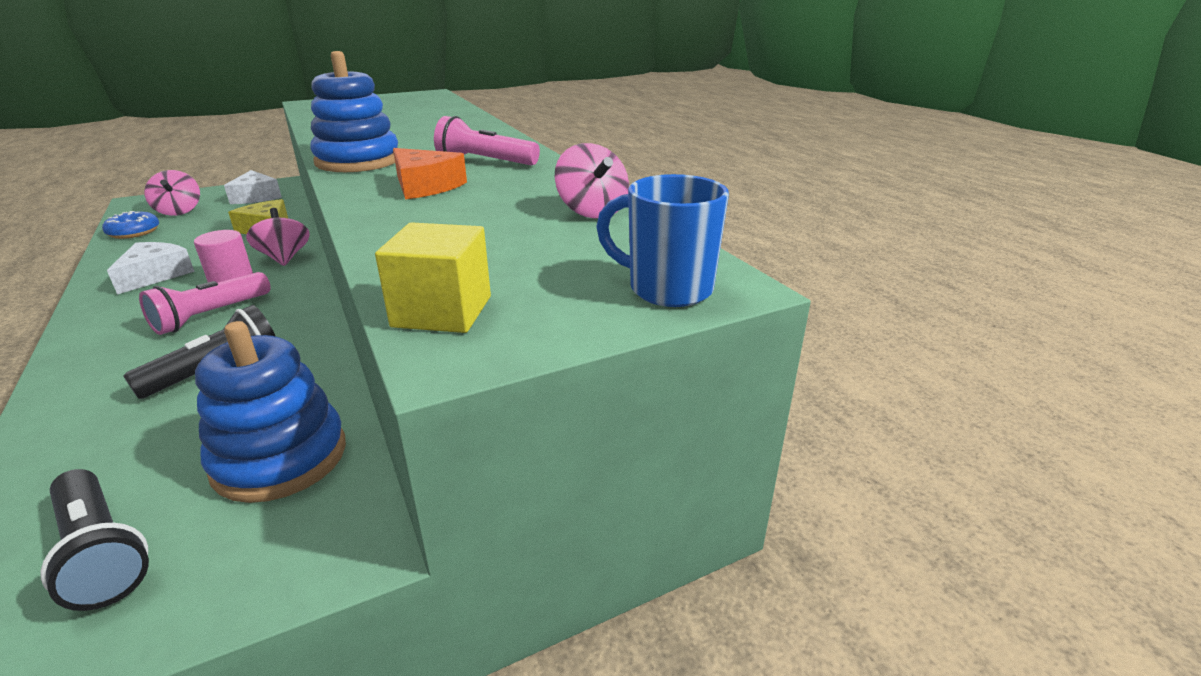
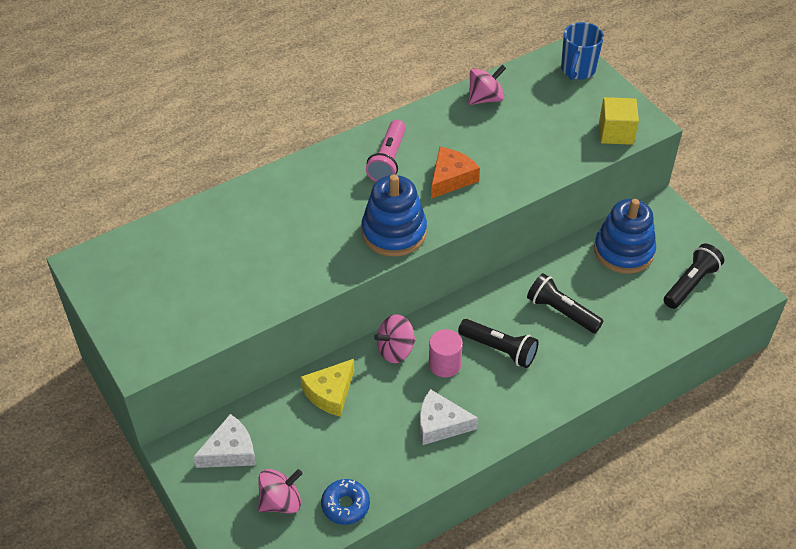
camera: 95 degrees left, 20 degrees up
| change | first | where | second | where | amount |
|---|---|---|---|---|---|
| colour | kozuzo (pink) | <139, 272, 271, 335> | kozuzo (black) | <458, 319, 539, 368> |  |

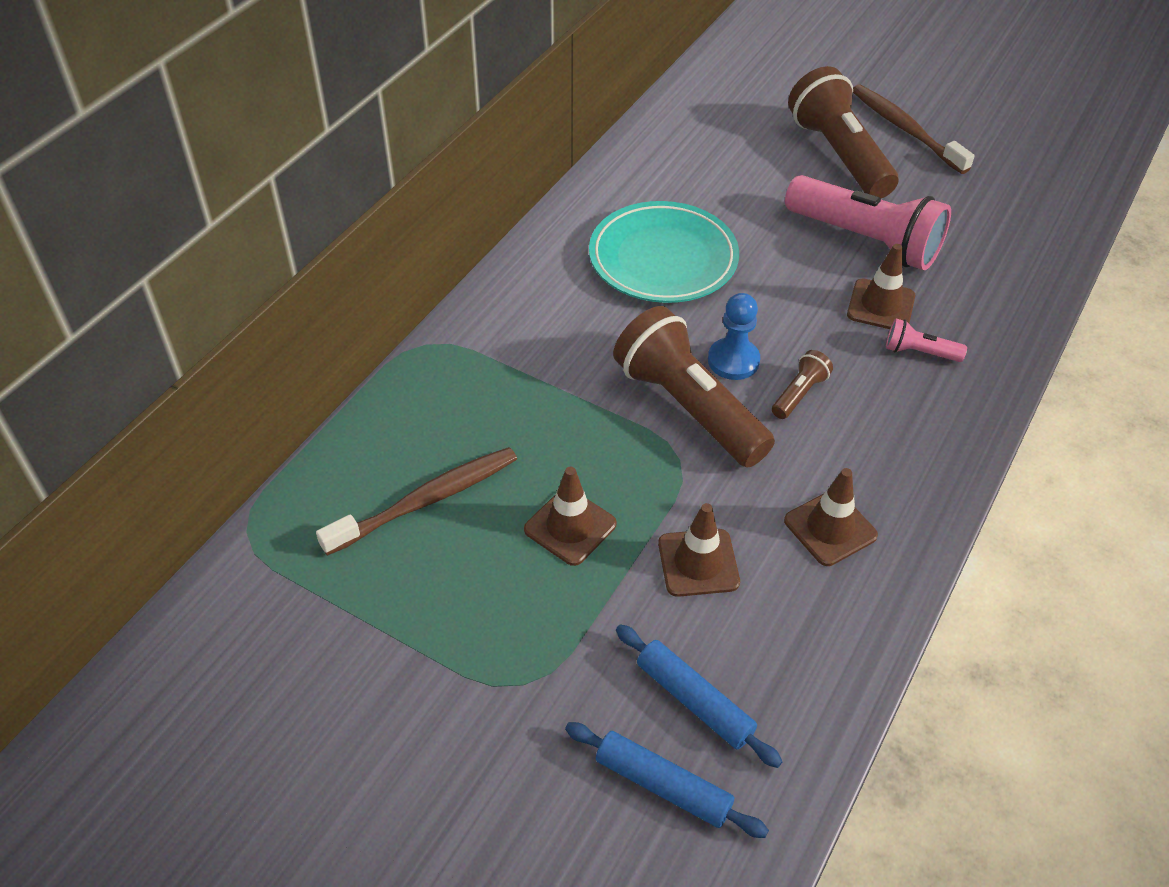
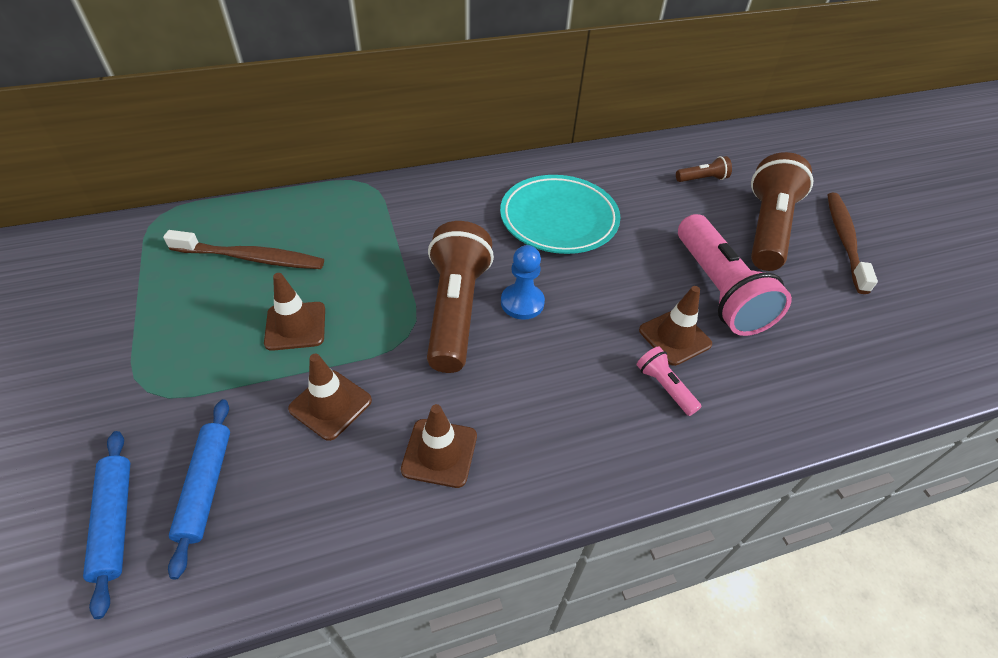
camera: 40 degrees right, 0 degrees up
| change | first | where | second | where | amount |
|---|---|---|---|---|---|
| relocated | kozuzo (brown) | <772, 350, 833, 419> |  | <676, 156, 732, 182> |  |

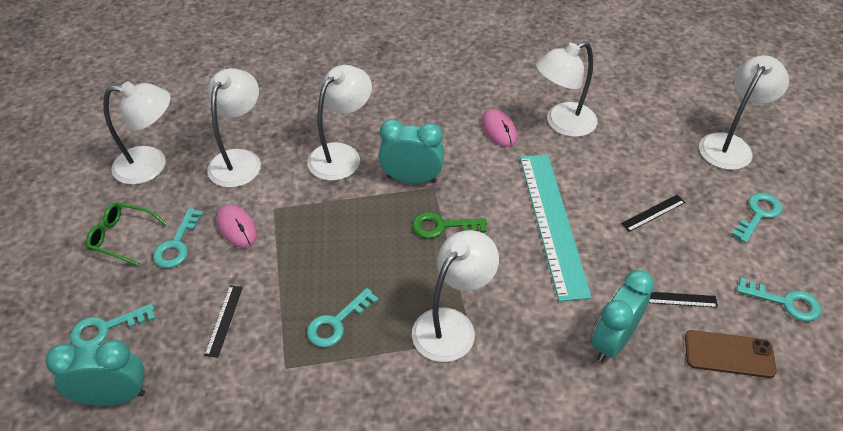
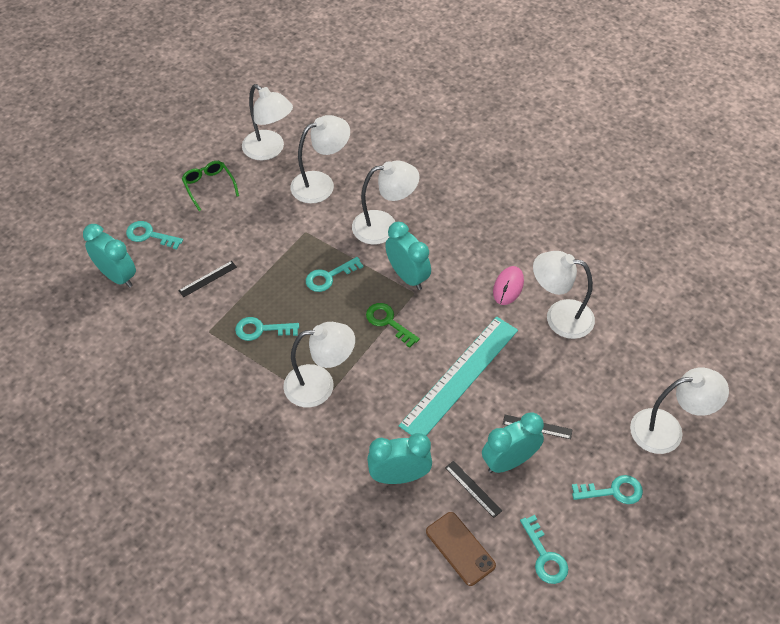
camera: 45 degrees right, 5 degrees up
| change | first | where | second | where | amount |
|---|---|---|---|---|---|
| missing | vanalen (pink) | <217, 204, 257, 248> |  |  |  |
| relocated | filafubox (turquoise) | <153, 208, 203, 268> |  | <306, 257, 364, 292> |  |
| appeared |  |  | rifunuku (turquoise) | <482, 412, 544, 473> |  |

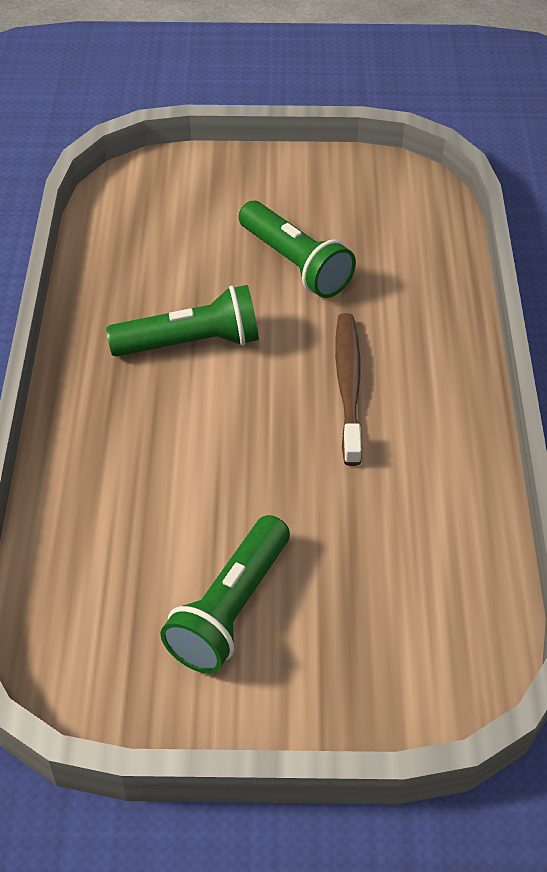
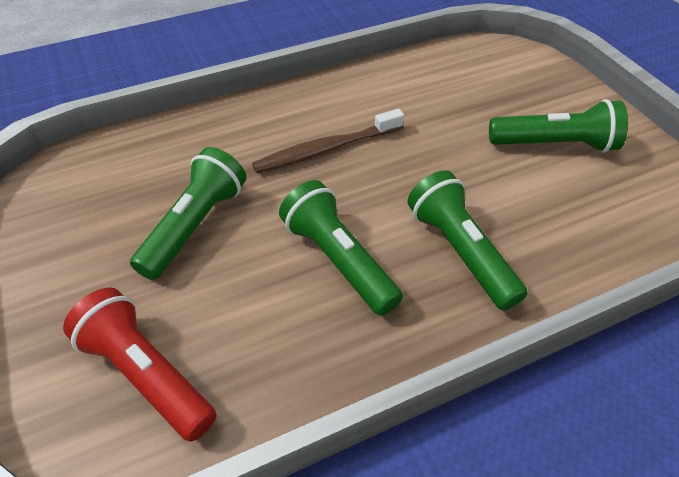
camera: 115 degrees left, 0 degrees up
| change | first | where | second | where | amount |
|---|---|---|---|---|---|
| appeared |  |  | kozuzo (green) | <407, 170, 528, 311> |  |
| appeared |  |  | kozuzo (red) | <63, 288, 217, 442> |  |

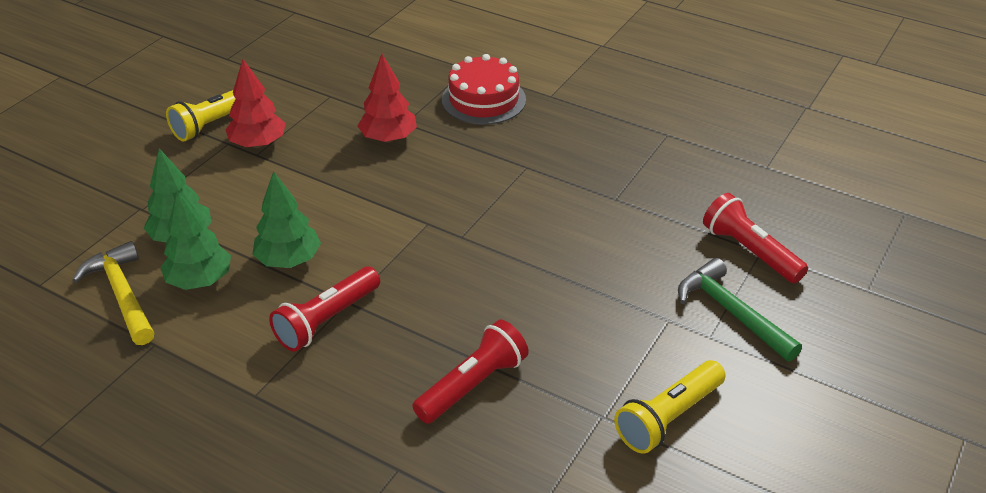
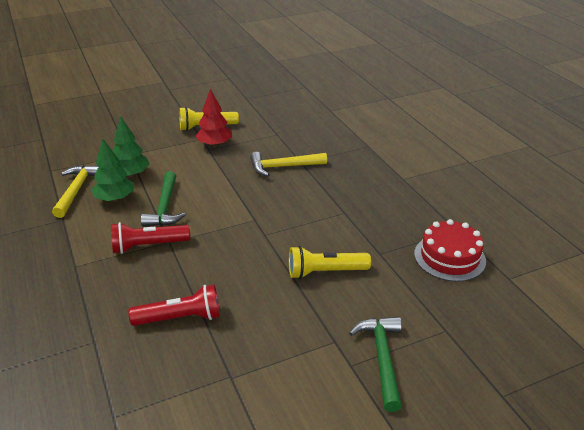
camera: 35 degrees right, 5 degrees down
| change | first | where | second | where | amount |
|---|---|---|---|---|---|
| exchanged | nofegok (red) | <358, 54, 417, 143> | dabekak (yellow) | <250, 152, 327, 177> |  |
| relocated | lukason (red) | <442, 54, 526, 125> |  | <414, 219, 486, 282> |  |
| exchanged | nofegok (green) | <252, 171, 321, 268> | dabekak (green) | <141, 171, 186, 227> |  |
| missing | kozuzo (red) | <703, 193, 808, 283> |  |  |  |
| relocated | kozuzo (yellow) | <614, 360, 726, 454> |  | <289, 246, 371, 279> |  |

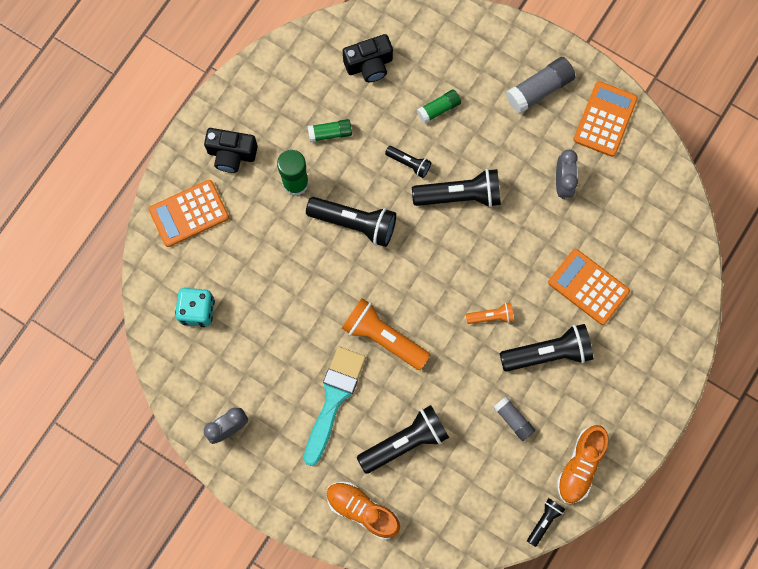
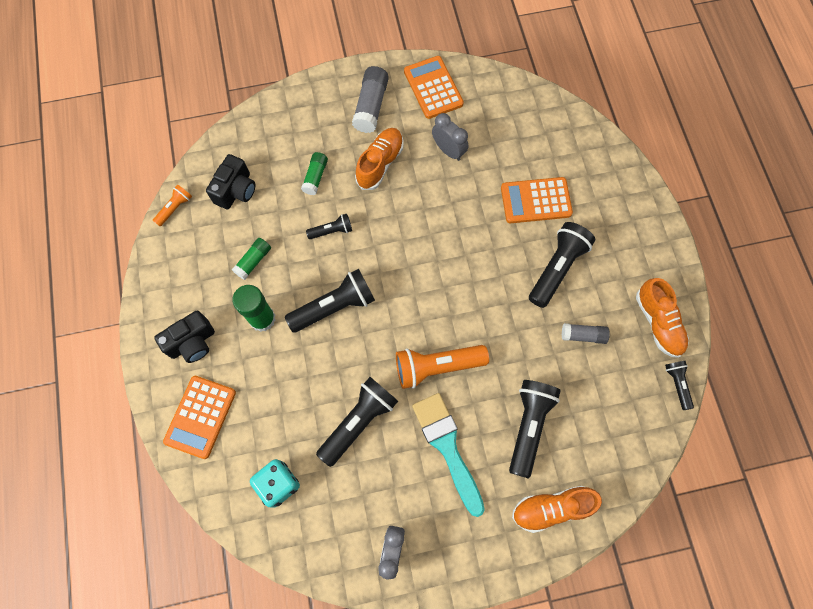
camera: 45 degrees left, 5 degrees down
| change | first | where | second | where | amount |
|---|---|---|---|---|---|
| relocated | kozuzo (black) | <412, 169, 501, 208> |  | <316, 377, 398, 467> |  |
| relocated | kozuzo (orange) | <466, 303, 514, 324> |  | <153, 184, 192, 226> |  |
| appeared |  |  | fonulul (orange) | <355, 128, 404, 190> |  |

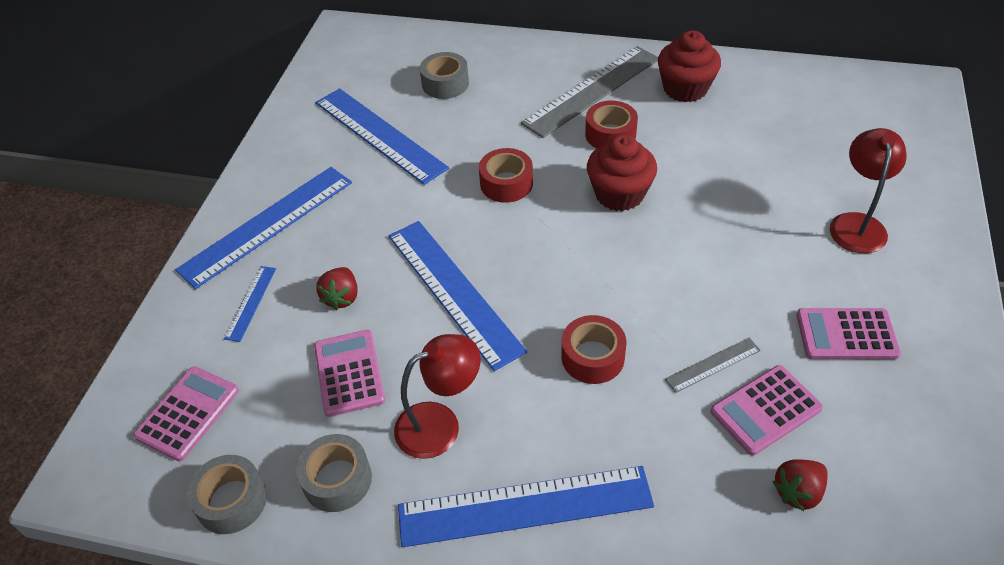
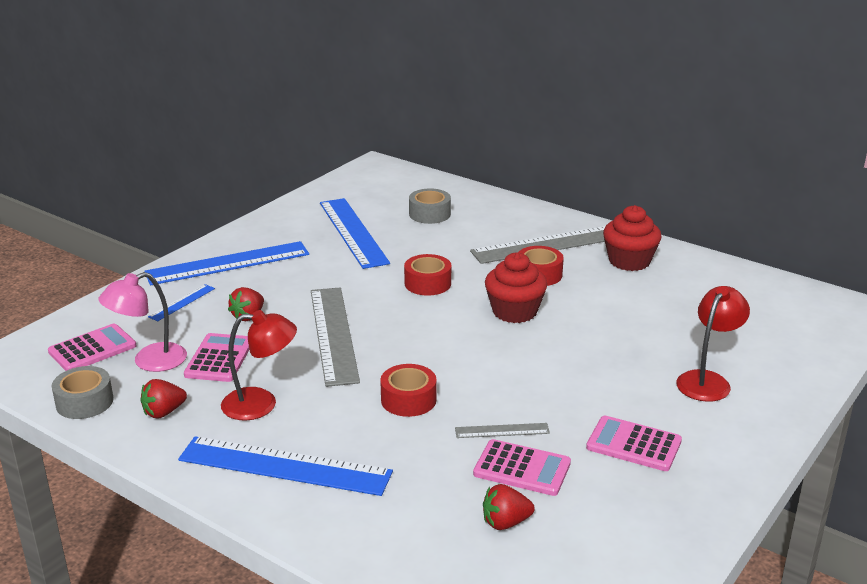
camera: 20 degrees right, 20 degrees down
| change | first | where | second | where | amount |
|---|---|---|---|---|---|
| colour | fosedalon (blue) | <389, 221, 527, 371> | fosedalon (grey) | <311, 288, 360, 387> |  |
| spun | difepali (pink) | <710, 365, 823, 456> |  | <473, 439, 571, 496> | 150 degrees counterclockwise |
| exchanged | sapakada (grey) | <296, 434, 372, 512> | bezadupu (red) | <140, 379, 187, 419> |  |
| appeared |  |  | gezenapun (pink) | <98, 272, 187, 372> |  |

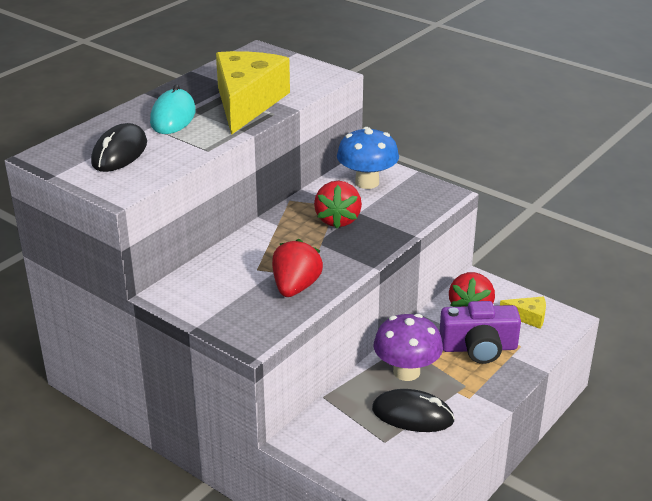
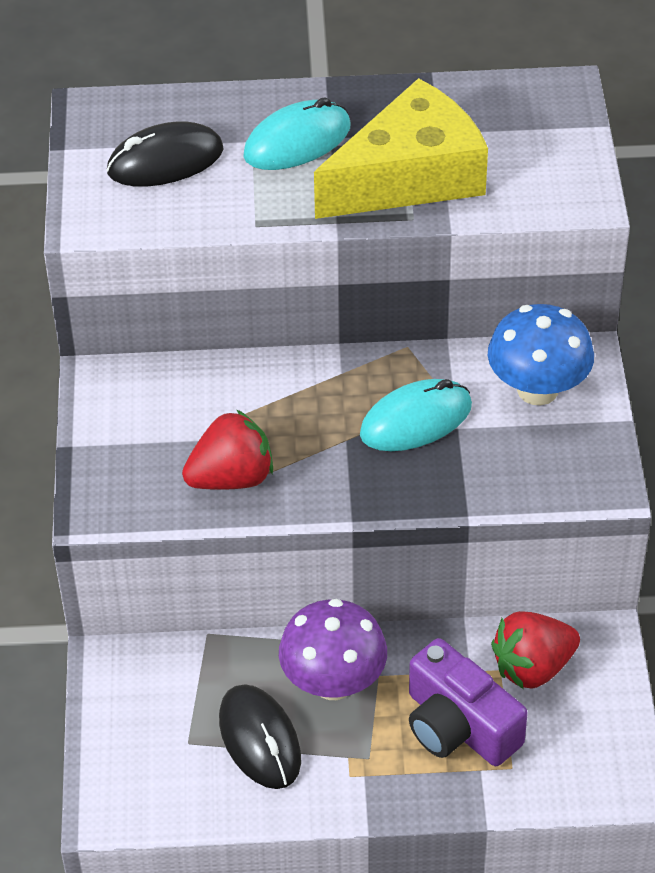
camera: 50 degrees right, 15 degrees up
| change | first | where | second | where | amount |
|---|---|---|---|---|---|
| exchanged | bezadupu (red) | <314, 181, 362, 228> | vanalen (turquoise) | <360, 379, 472, 451> |  |
| missing | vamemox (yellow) | <500, 297, 546, 329> |  |  |  |

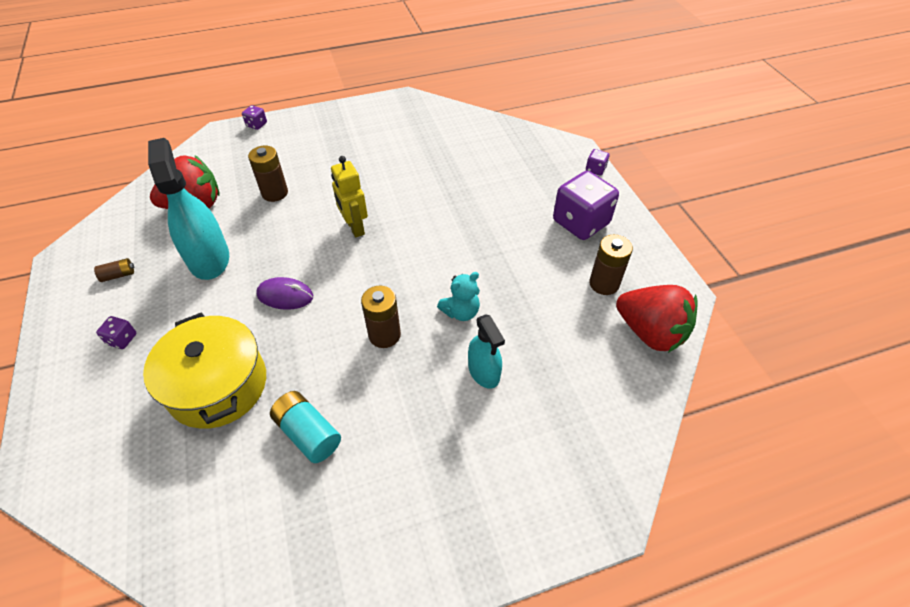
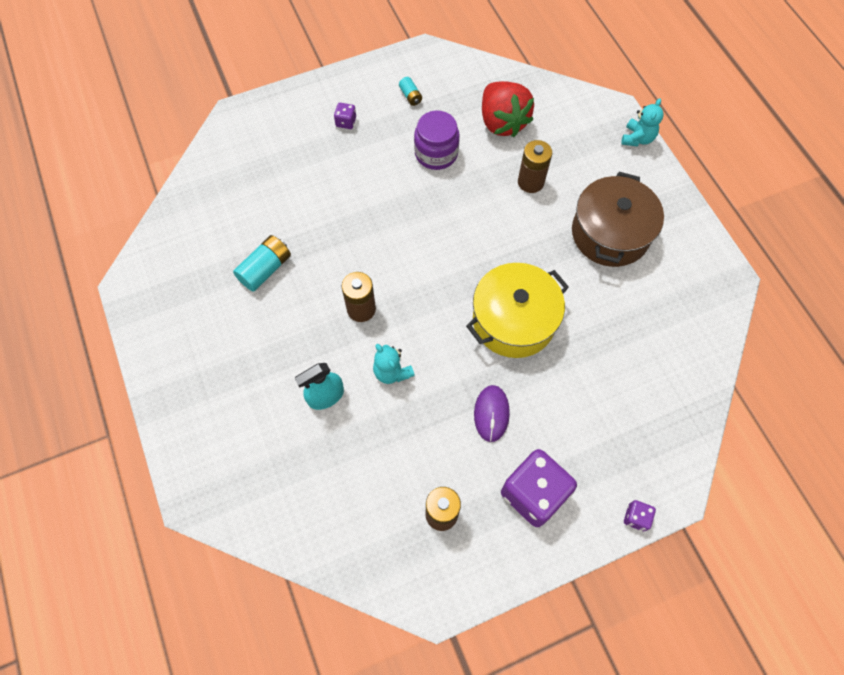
camera: 85 degrees right, 15 degrees up
| change | first | where | second | where | amount |
|---|---|---|---|---|---|
| exchanged | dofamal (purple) | <242, 105, 267, 130> | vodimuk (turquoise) | <622, 98, 664, 146> |  |
| exchanged | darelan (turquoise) | <148, 138, 229, 280> | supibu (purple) | <414, 111, 460, 170> |  |
| missing | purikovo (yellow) | <331, 156, 368, 237> |  |  |  |
| colour | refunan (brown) | <94, 258, 134, 282> | refunan (turquoise) | <399, 77, 422, 106> |  |
| relocated | vanalen (purple) | <256, 277, 313, 310> |  | <474, 385, 510, 442> |  |
| missing | bezadupu (red) | <616, 285, 698, 353> |  |  |  |
| relocated | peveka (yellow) | <143, 313, 266, 429> |  | <466, 263, 569, 358> |  |
| appeared |  |  | peveka (brown) | <572, 172, 664, 267> |  |

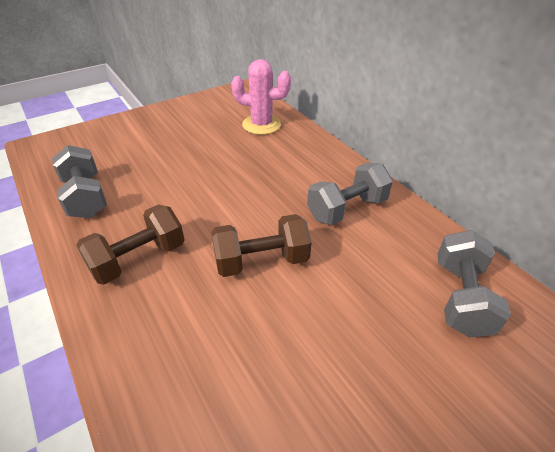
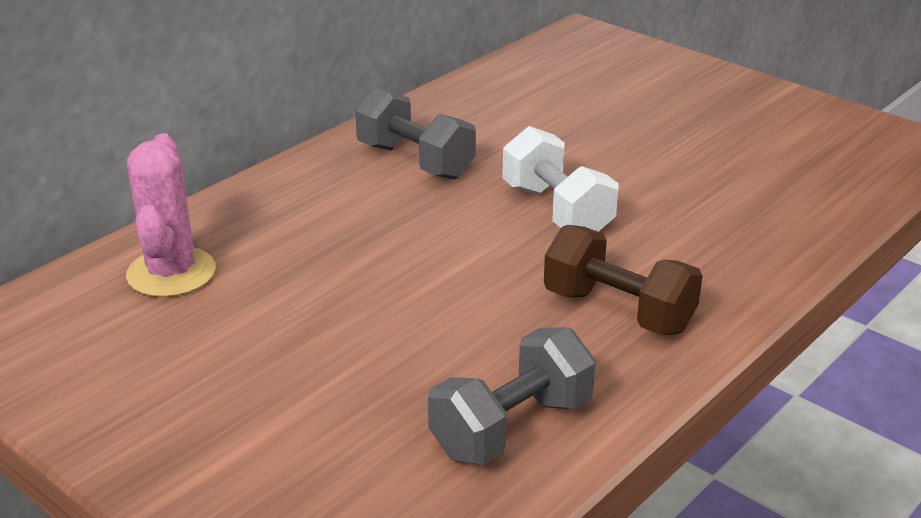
camera: 105 degrees left, 10 degrees down
| change | first | where | second | where | amount |
|---|---|---|---|---|---|
| colour | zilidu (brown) | <211, 214, 312, 277> | zilidu (white) | <502, 126, 619, 232> |  |
| missing | zilidu (grey) | <437, 230, 511, 338> |  |  |  |

